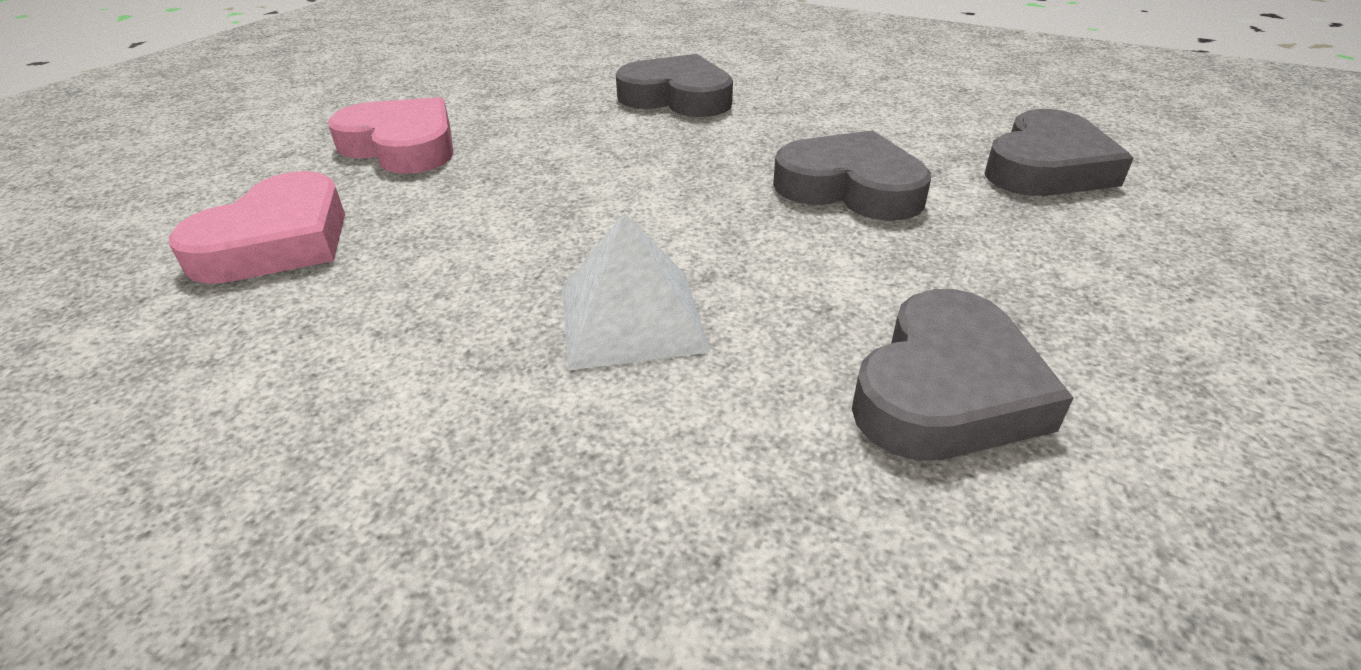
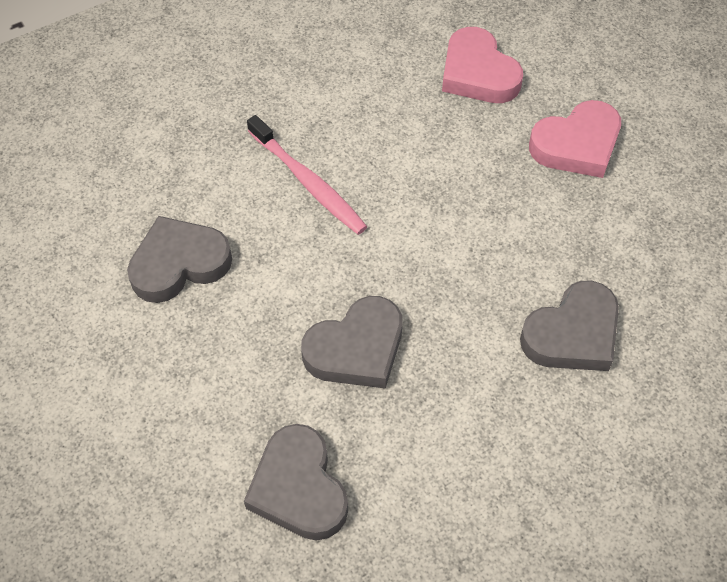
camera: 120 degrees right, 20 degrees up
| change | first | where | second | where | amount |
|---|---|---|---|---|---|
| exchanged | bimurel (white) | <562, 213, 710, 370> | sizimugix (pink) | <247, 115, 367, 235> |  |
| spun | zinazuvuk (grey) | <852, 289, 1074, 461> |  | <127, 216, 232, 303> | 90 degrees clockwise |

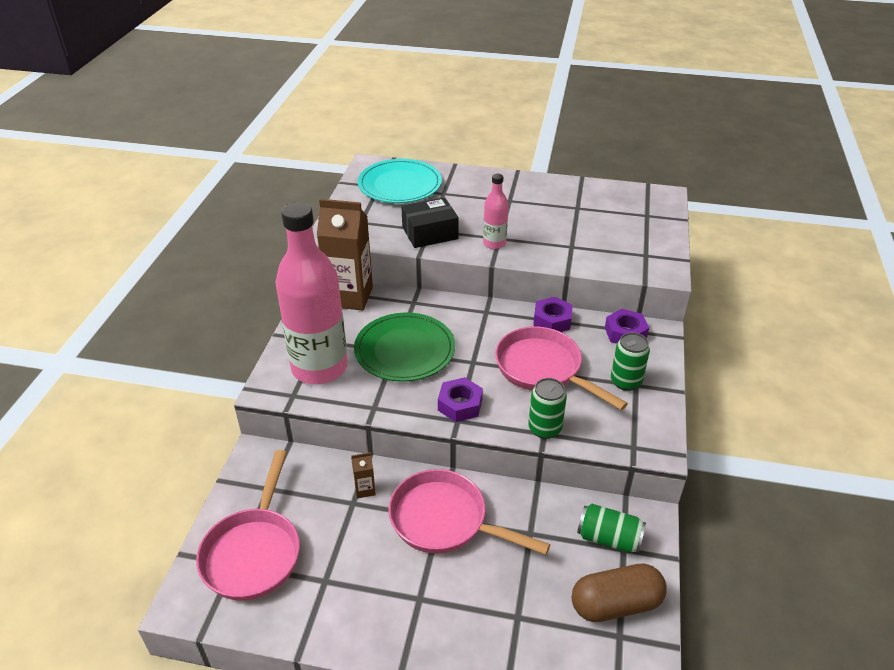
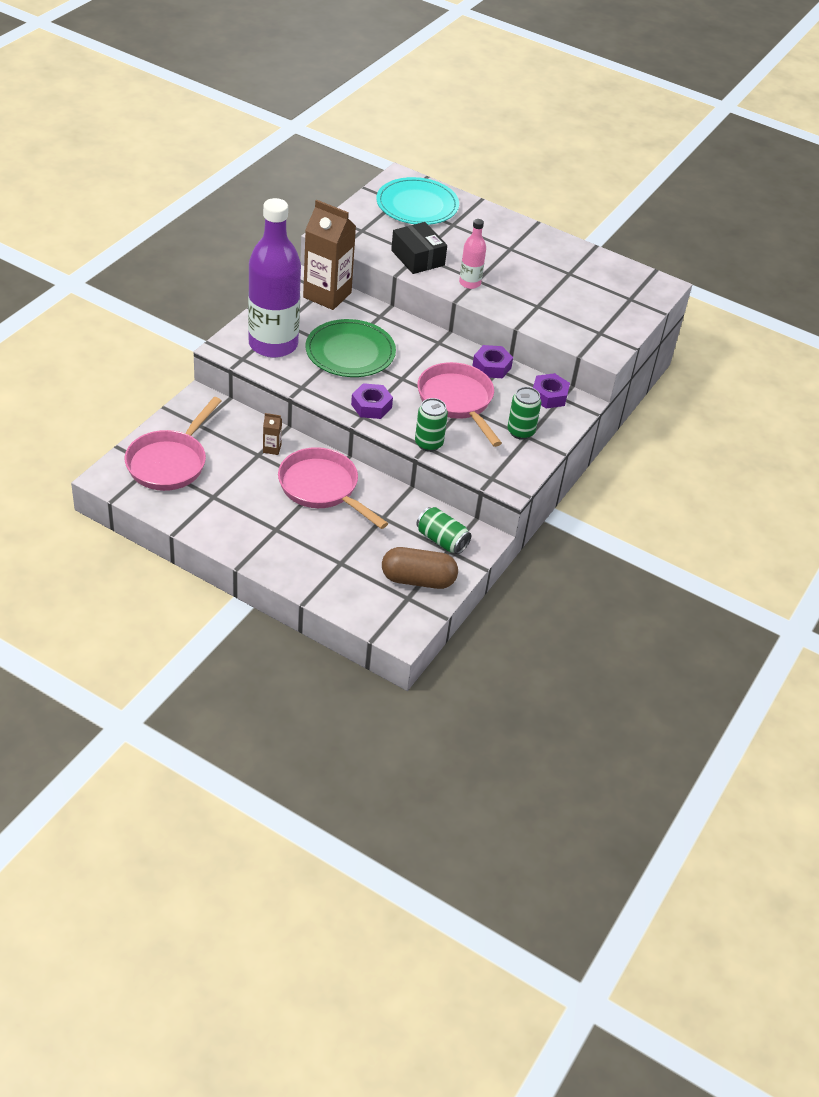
camera: 15 degrees right, 5 degrees up
| change | first | where | second | where | amount |
|---|---|---|---|---|---|
| spun | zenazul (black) | <401, 197, 459, 248> |  | <391, 222, 447, 274> | 60 degrees clockwise |
| colour | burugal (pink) | <275, 202, 348, 384> | burugal (purple) | <248, 198, 301, 358> |  |

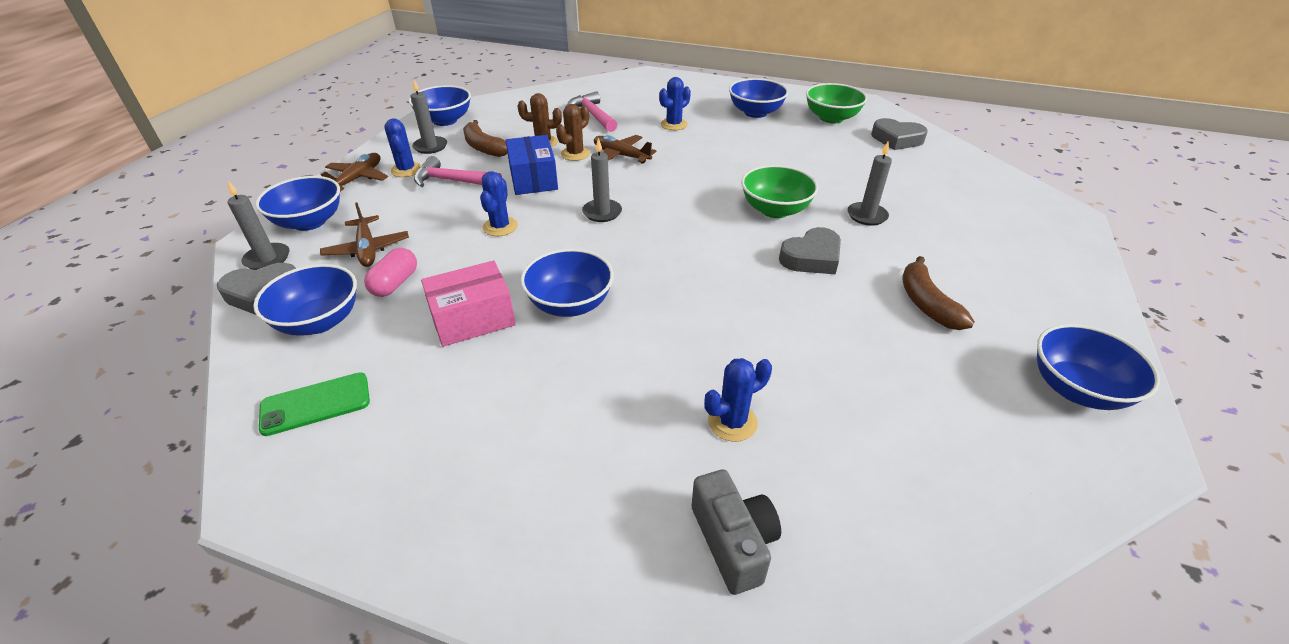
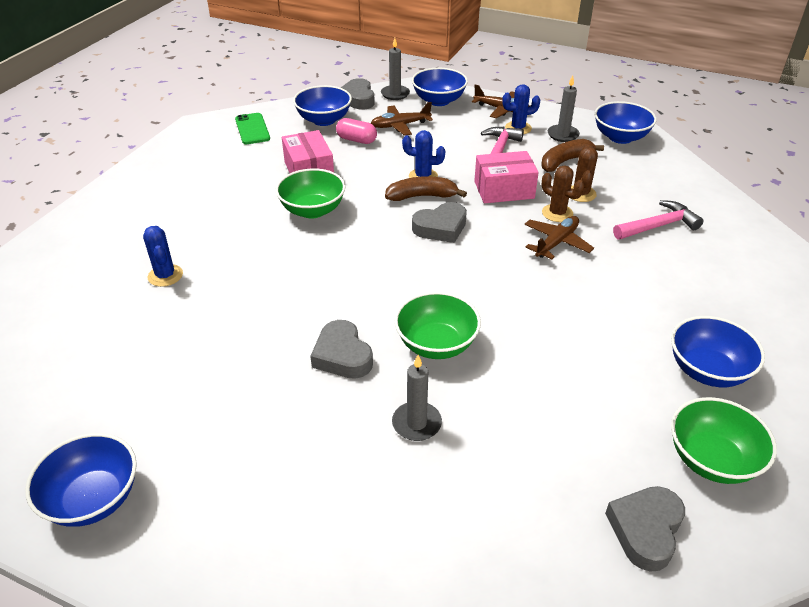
camera: 95 degrees right, 0 degrees up
| change | first | where | second | where | amount |
|---|---|---|---|---|---|
| missing | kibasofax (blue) | <659, 77, 691, 130> |  |  |  |
| colour | zenazul (blue) | <506, 135, 558, 195> | zenazul (pink) | <474, 151, 539, 203> |  |
| exchanged | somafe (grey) | <582, 138, 622, 222> | zinazuvuk (grey) | <412, 202, 467, 243> |  |
| colour | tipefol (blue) | <521, 249, 614, 317> | tipefol (green) | <276, 168, 346, 219> |  |
| relocated | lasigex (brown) | <902, 256, 975, 330> |  | <385, 176, 467, 201> |  |
| missing | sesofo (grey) | <692, 469, 781, 595> |  |  |  |

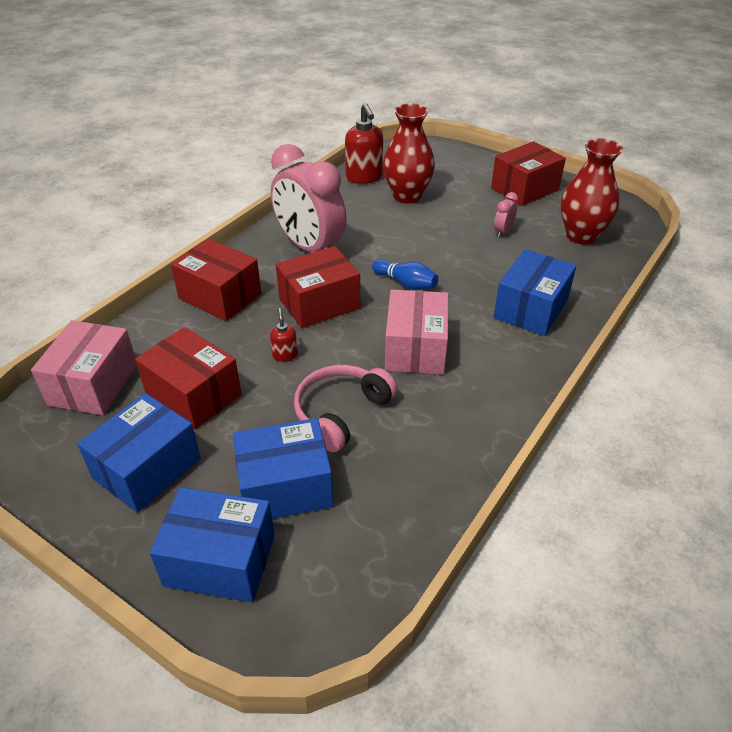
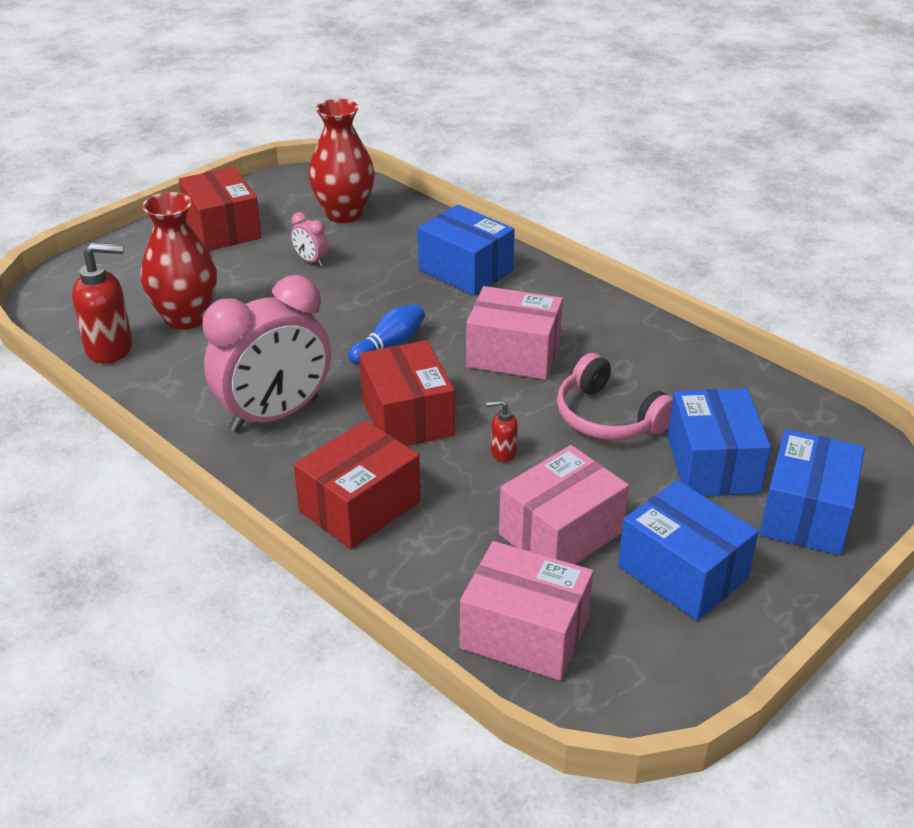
camera: 80 degrees left, 5 degrees down
| change | first | where | second | where | amount |
|---|---|---|---|---|---|
| colour | zenazul (red) | <135, 327, 242, 429> | zenazul (pink) | <499, 445, 629, 564> |  |

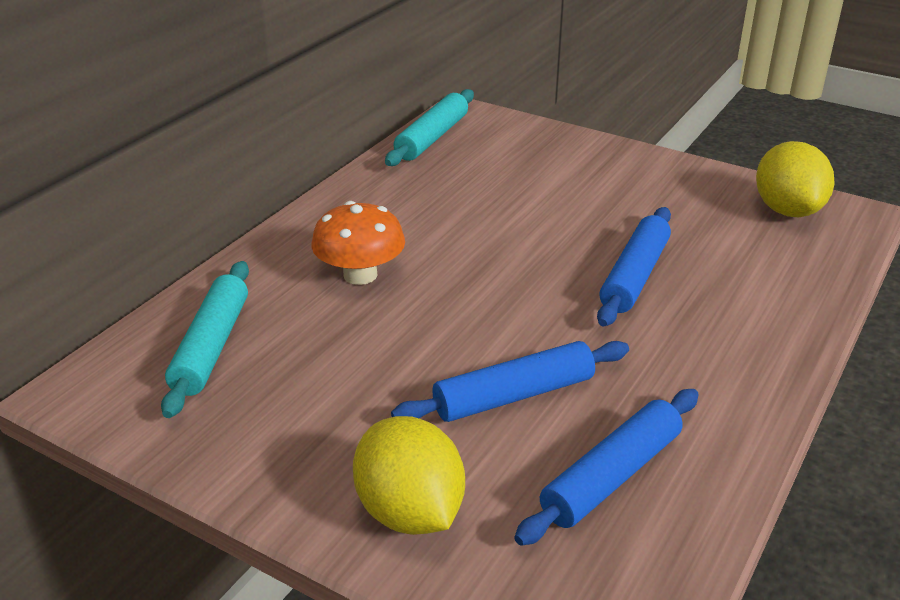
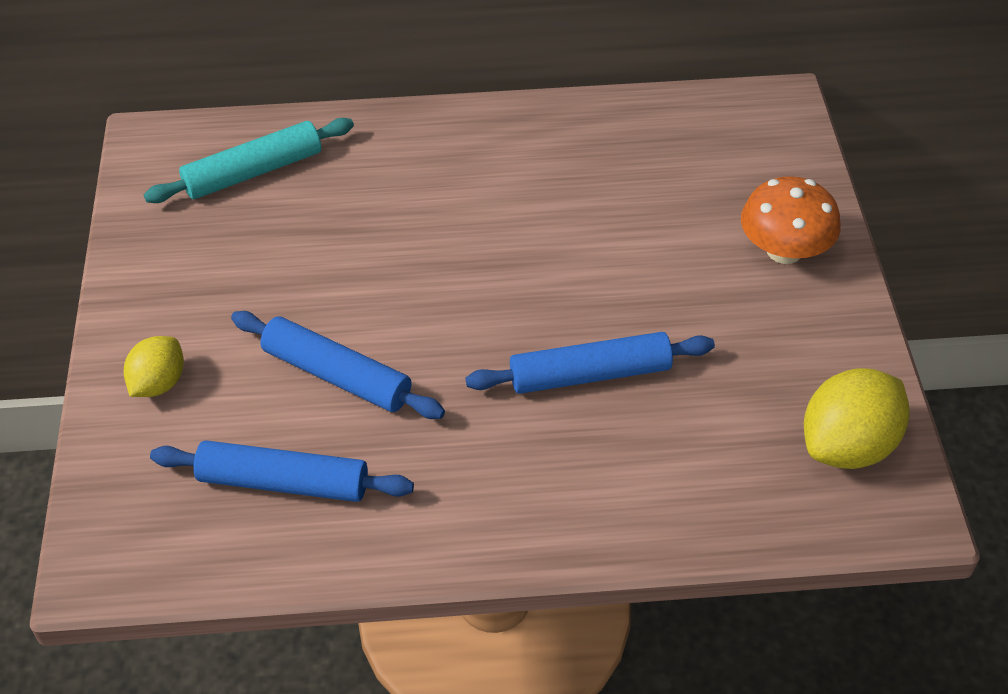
camera: 55 degrees right, 15 degrees up
| change | first | where | second | where | amount |
|---|---|---|---|---|---|
| missing | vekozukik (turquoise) | <385, 89, 474, 166> |  |  |  |
| relocated | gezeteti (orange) | <312, 201, 405, 285> |  | <741, 176, 841, 264> |  |
| size | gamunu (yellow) | <353, 416, 465, 535> |  | <124, 336, 184, 397> | x0.61 |

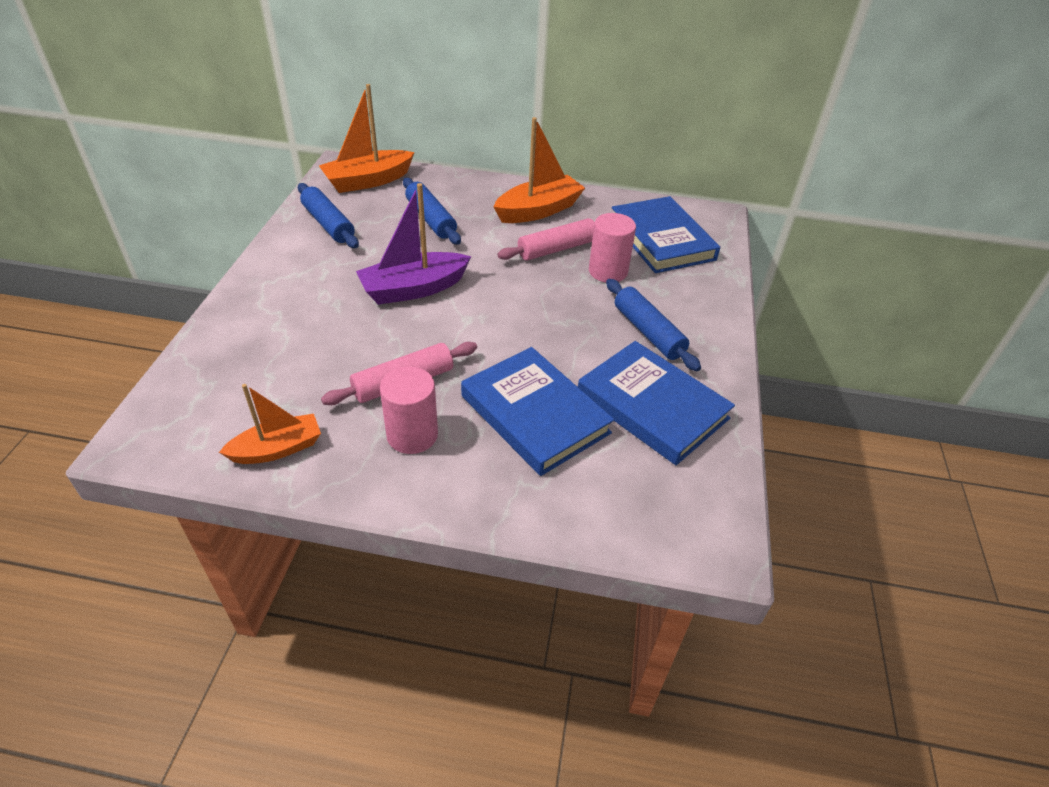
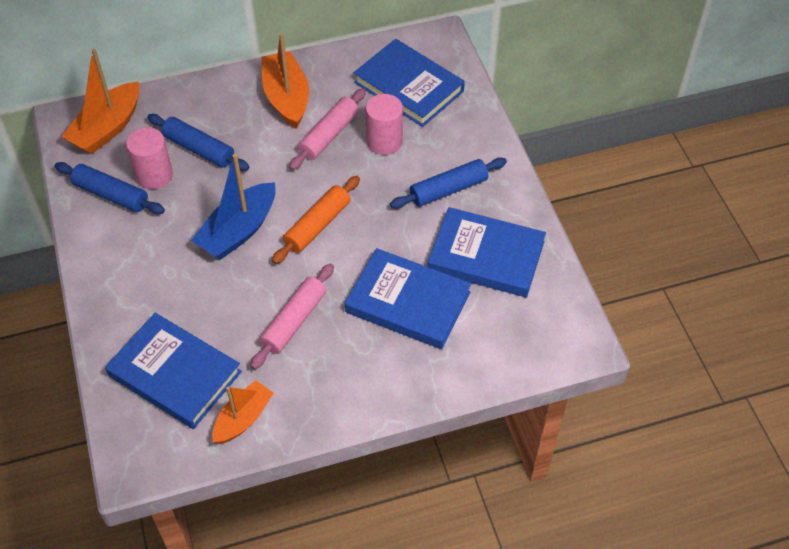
camera: 25 degrees left, 10 degrees up
| change | first | where | second | where | amount |
|---|---|---|---|---|---|
| spun | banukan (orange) | <494, 117, 585, 223> |  | <261, 33, 309, 129> | 45 degrees counterclockwise |
| colour | banukan (purple) | <356, 183, 471, 305> | banukan (blue) | <191, 154, 276, 260> |  |
| spun | vekozukik (blue) | <606, 279, 701, 371> |  | <390, 158, 507, 209> | 60 degrees counterclockwise |
| relocated | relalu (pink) | <380, 367, 438, 454> |  | <126, 127, 173, 189> |  |
| appeared |  |  | vekozukik (orange) | <272, 176, 360, 264> |  |
| appeared |  |  | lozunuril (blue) | <105, 313, 242, 429> |  |

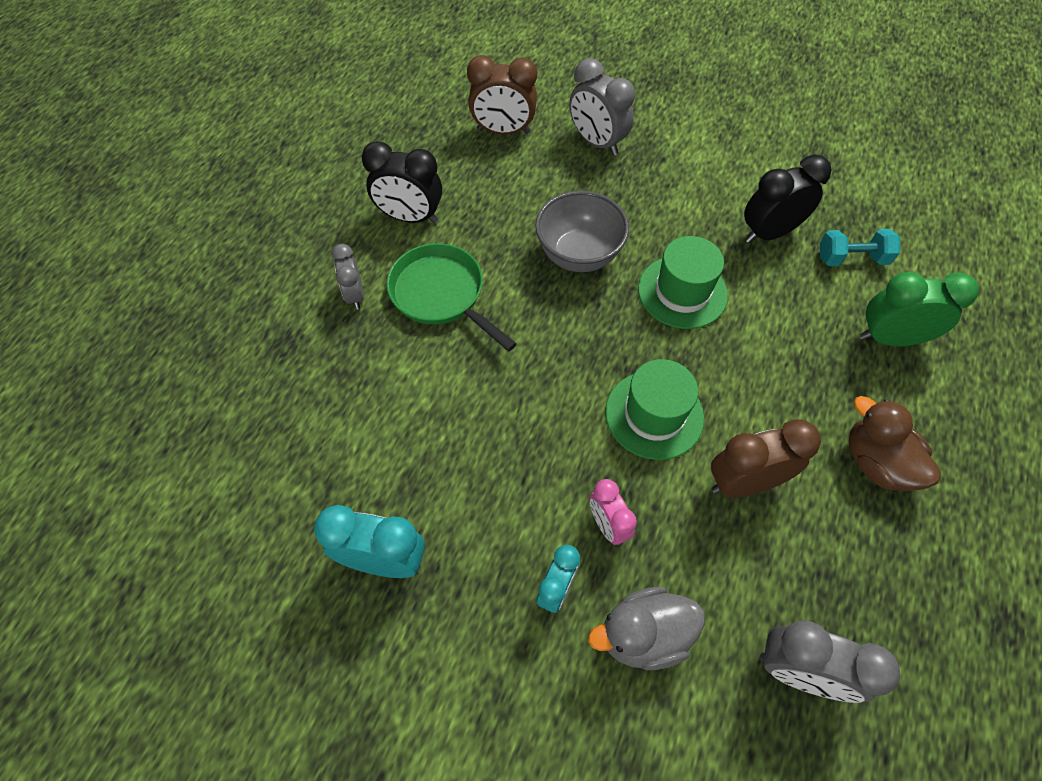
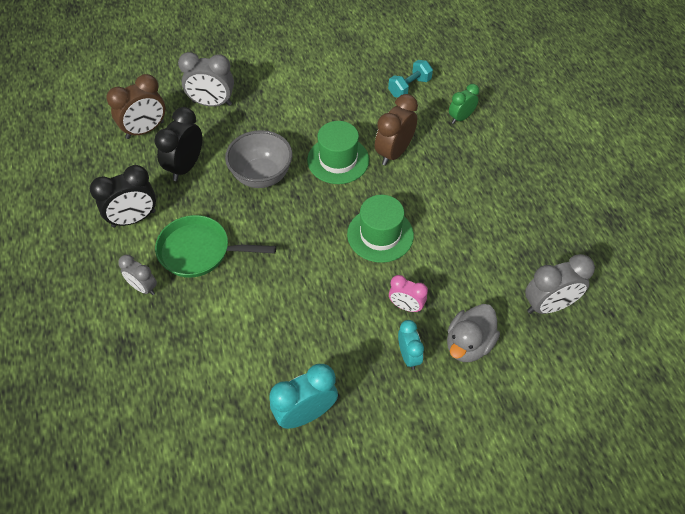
camera: 40 degrees left, 5 degrees down
| change | first | where | second | where | amount |
|---|---|---|---|---|---|
| relocated | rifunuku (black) | <744, 155, 832, 243> |  | <154, 107, 202, 181> |  |
| size | rifunuku (green) | <860, 272, 979, 346> |  | <449, 84, 479, 124> | x0.62 |
| missing | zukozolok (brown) | <849, 396, 941, 491> |  |  |  |
| relocated | rifunuku (brown) | <711, 419, 821, 497> |  | <375, 94, 418, 166> |  |

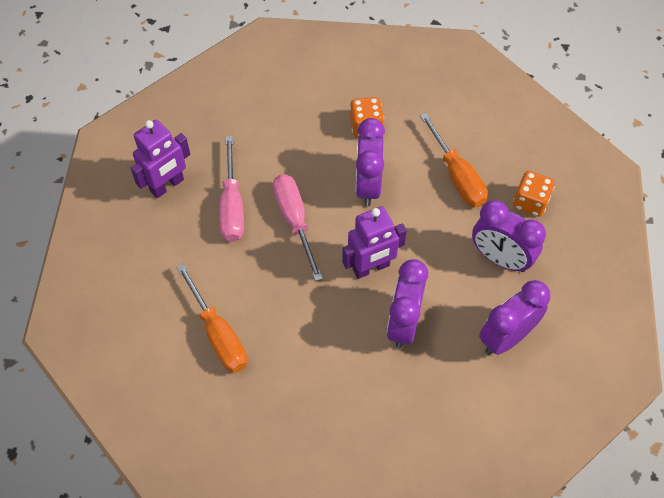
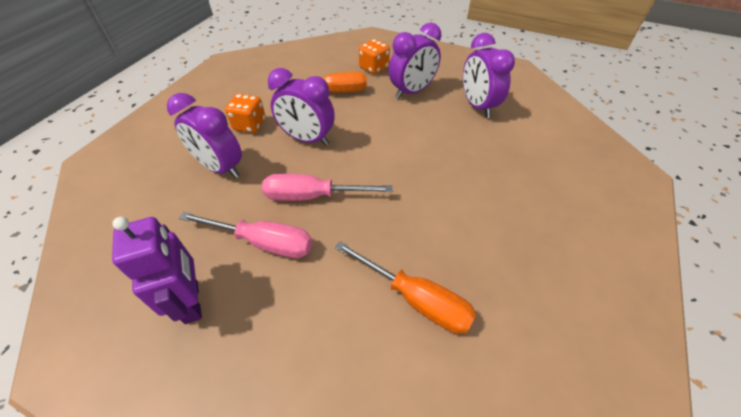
camera: 70 degrees left, 10 degrees down
| change | first | where | second | where | amount |
|---|---|---|---|---|---|
| missing | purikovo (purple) | <342, 206, 407, 279> |  |  |  |
| relocated | rifunuku (purple) | <387, 259, 428, 348> |  | <167, 93, 242, 178> |  |
| spun | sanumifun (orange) | <176, 264, 247, 373> |  | <335, 241, 476, 334> | 45 degrees clockwise |

